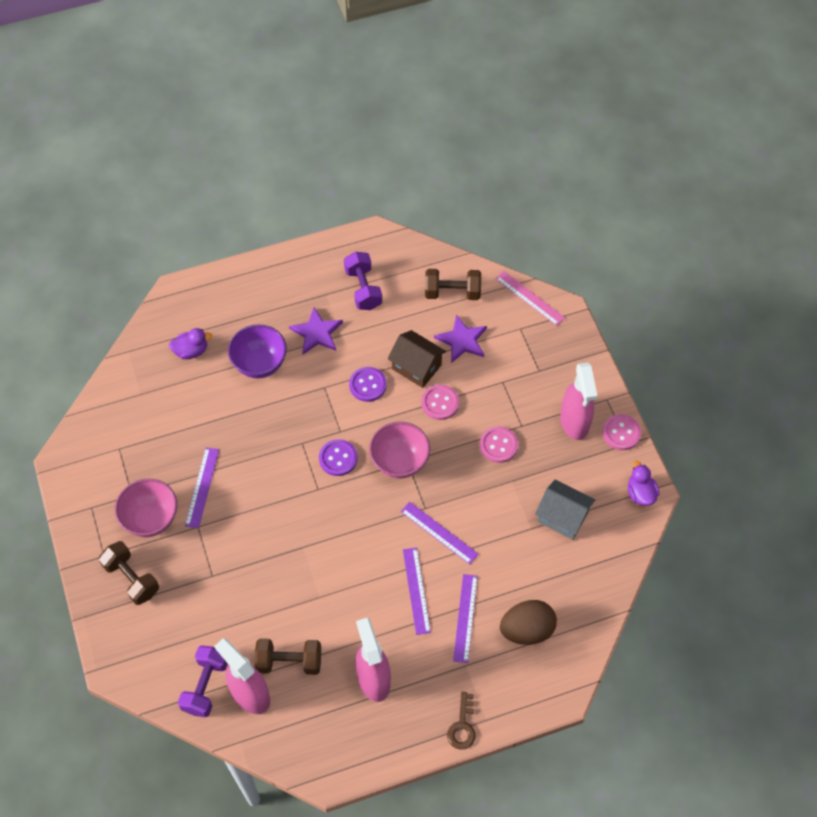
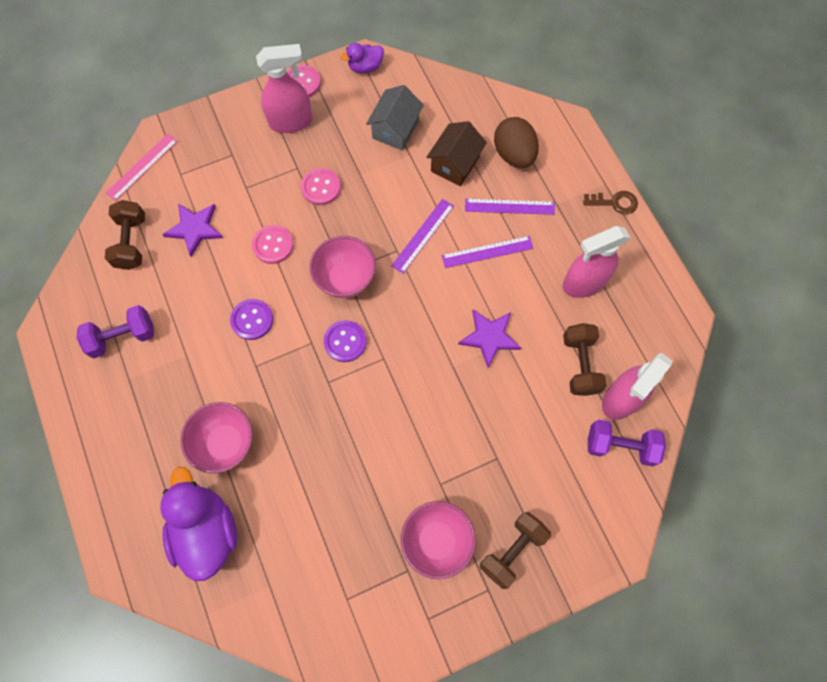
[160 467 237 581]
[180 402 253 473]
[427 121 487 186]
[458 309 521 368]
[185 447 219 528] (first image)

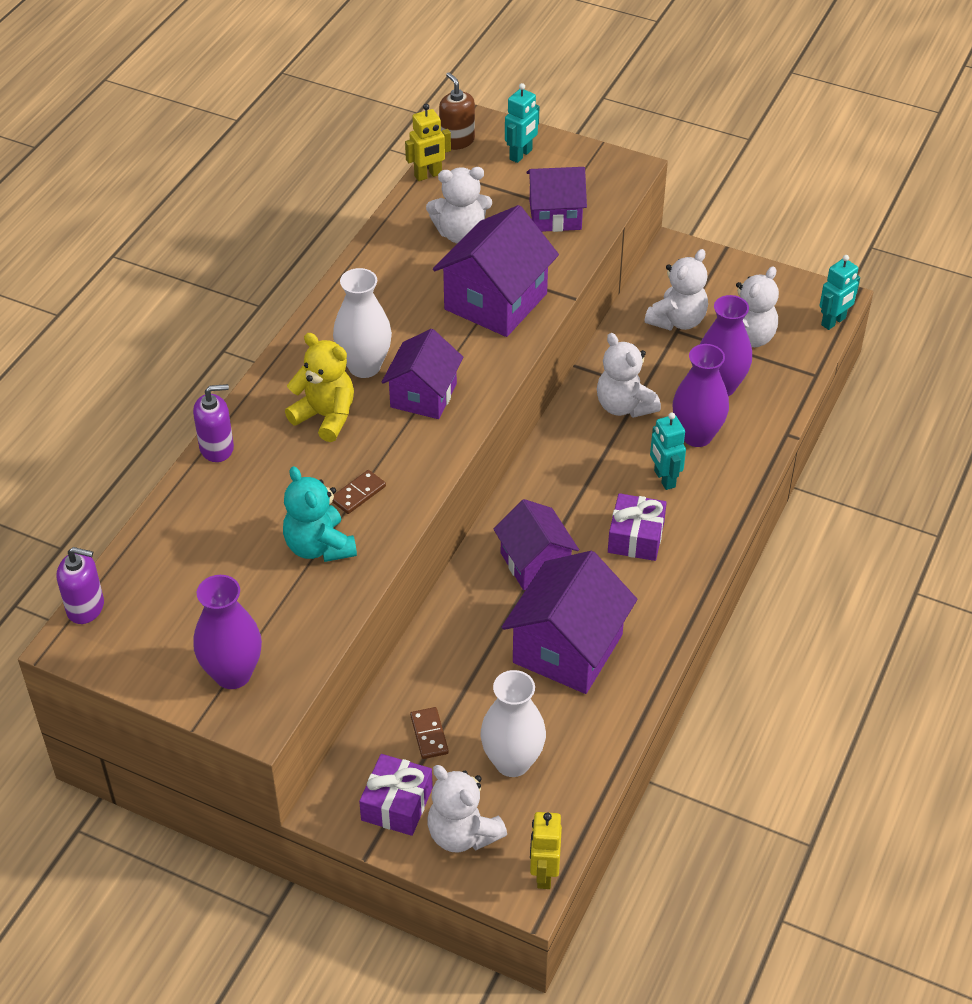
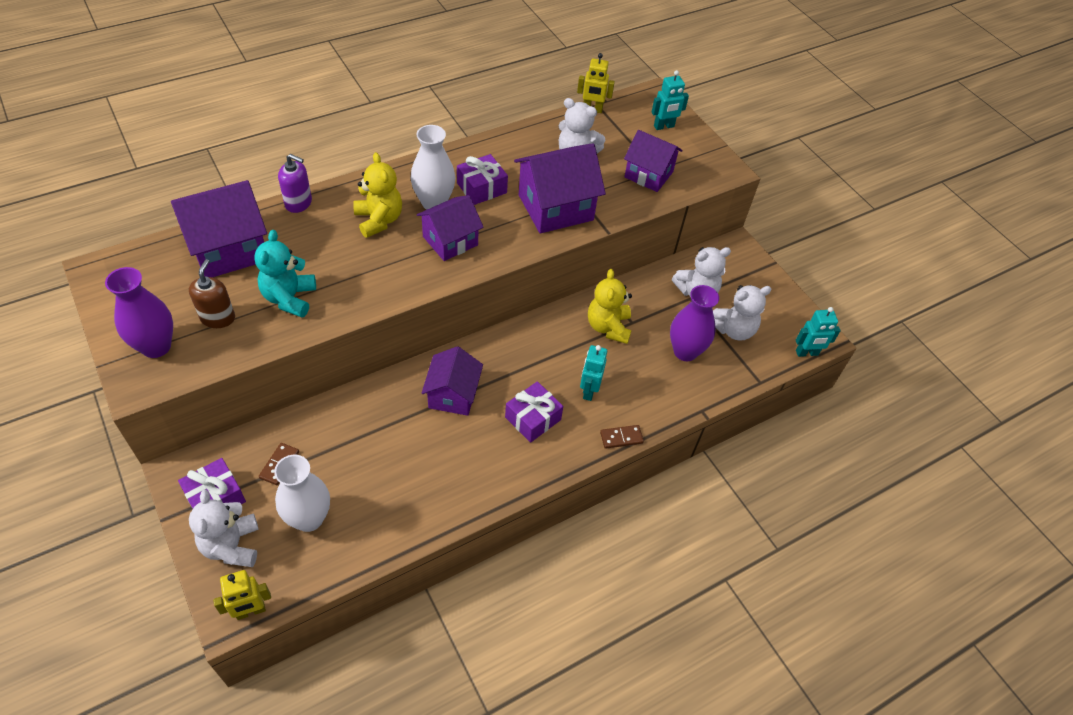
[171 180 267 277]
[189 259 235 328]
[213 570 271 620]
[457 154 508 205]
[588 269 632 344]
[600 425 644 449]
[57 547 104 624] (first image)
[673 344 729 447] (first image)

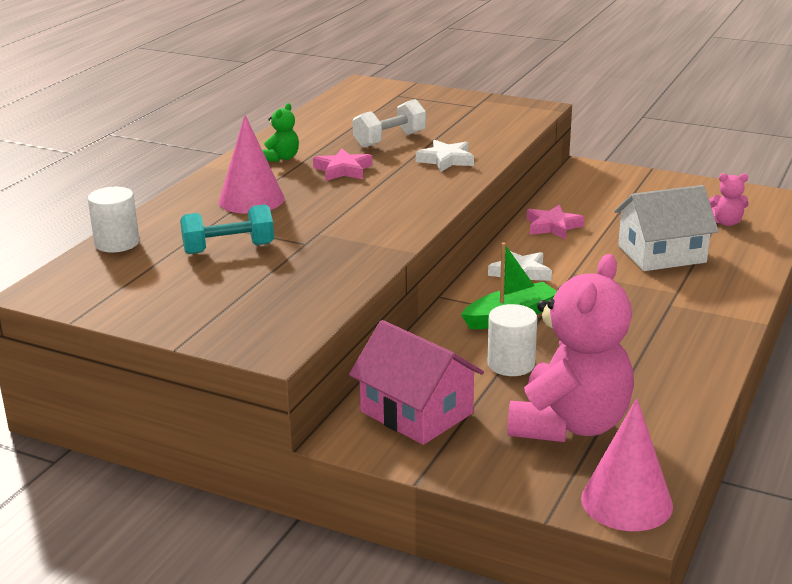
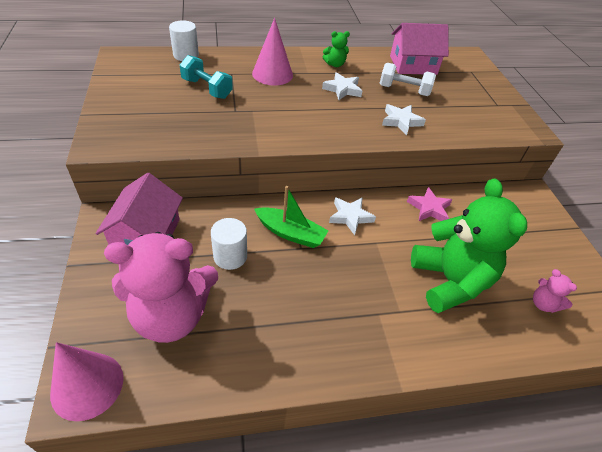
[322 72 362 100]
[390 23 449 75]
[411 179 527 313]

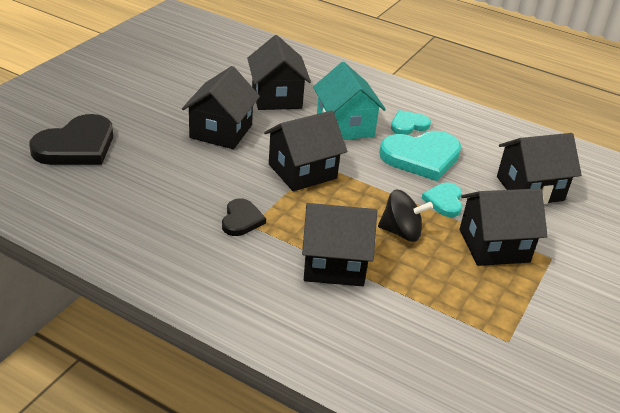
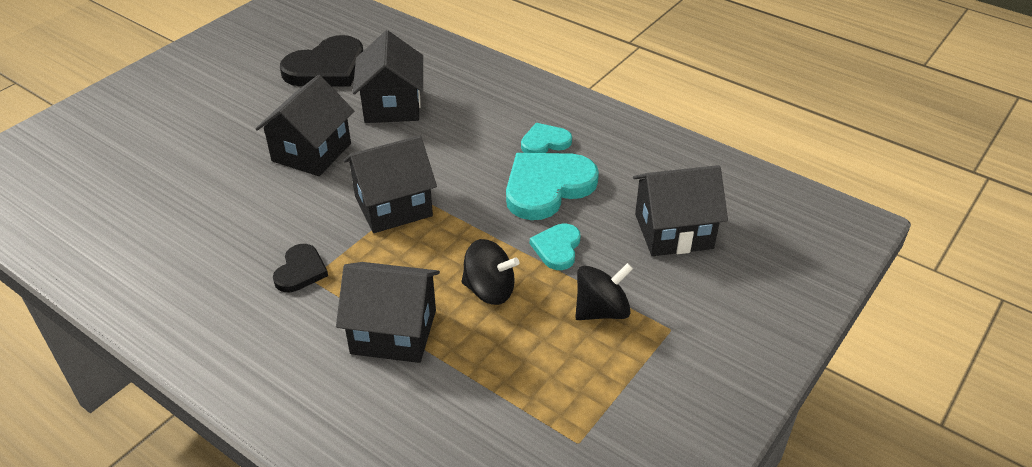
[280 35 363 86]
[506 153 599 220]
[575 263 633 320]
[313 62 386 140] (first image)

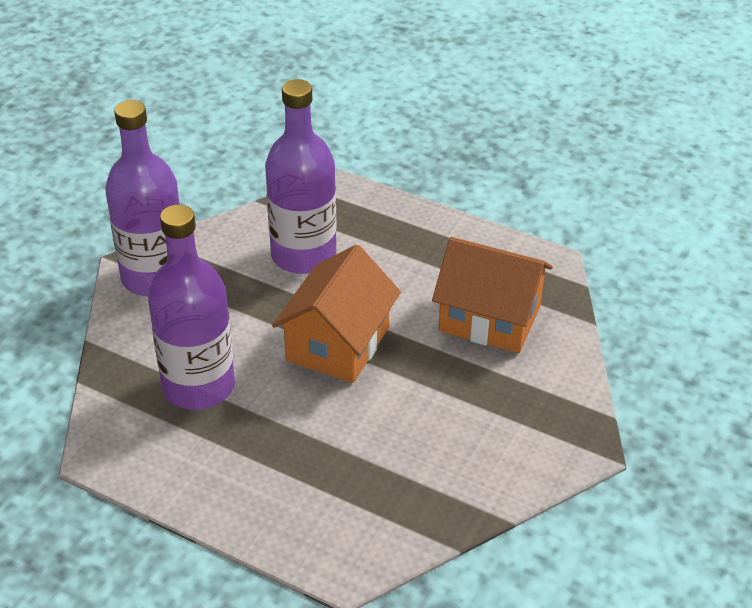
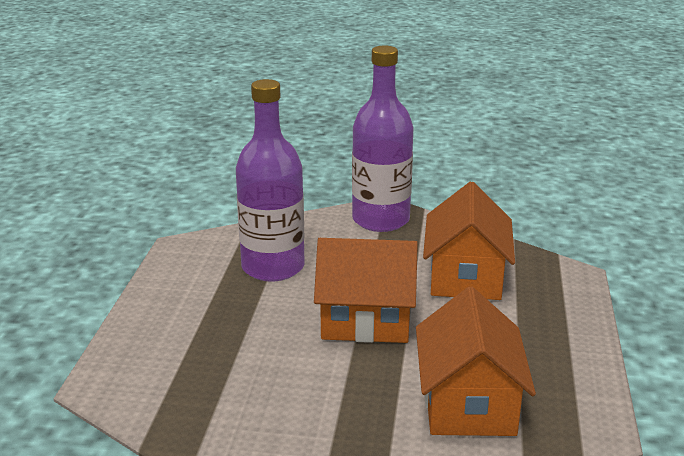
[423 181 515 300]

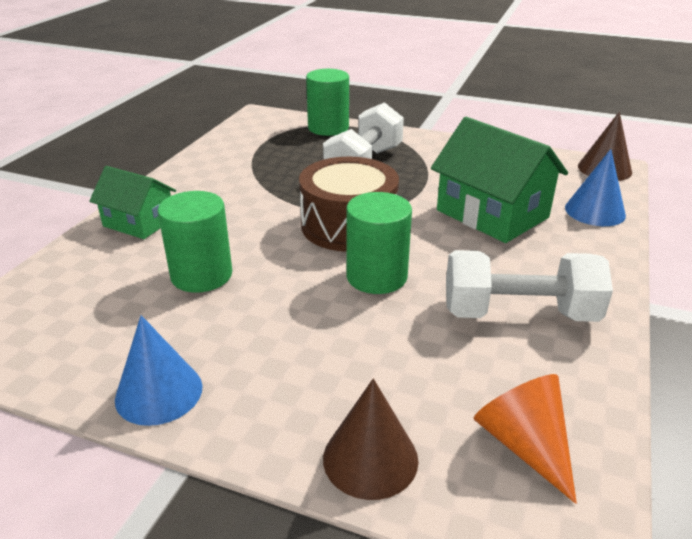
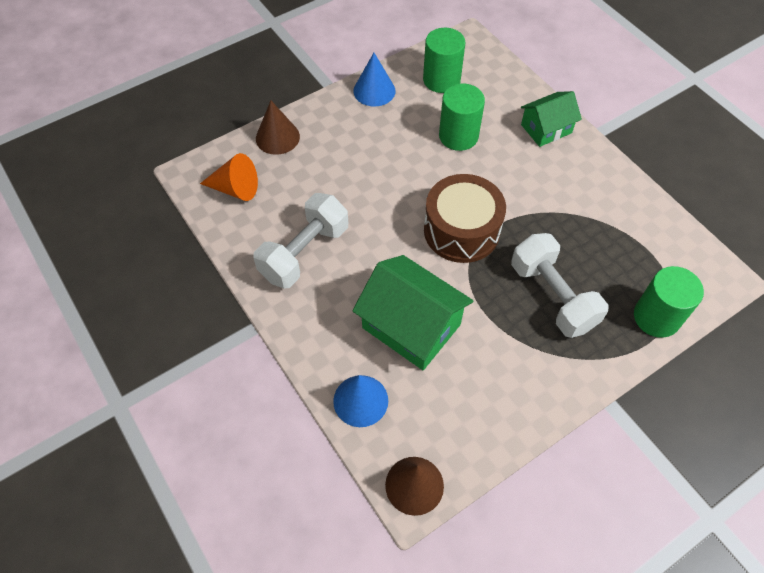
[352 255 473 370]
[423 28 466 93]

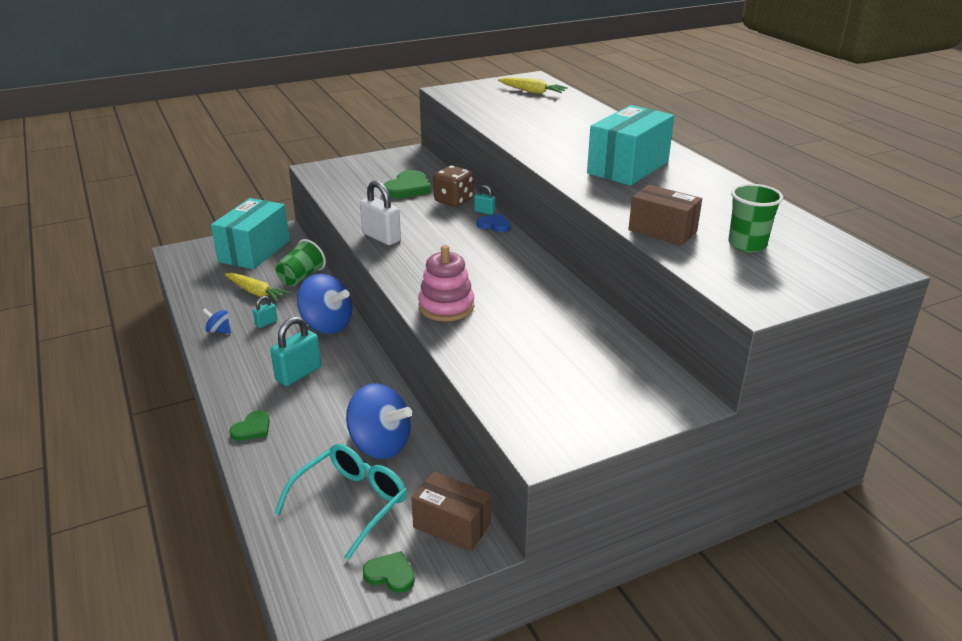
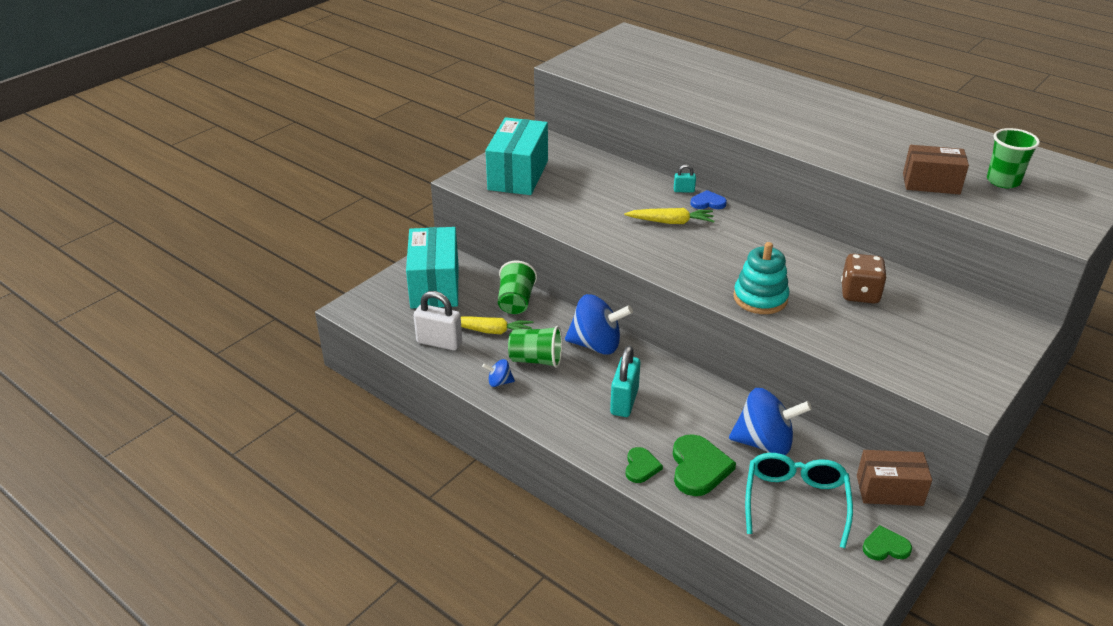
[414 291 462 350]
[485 117 548 195]
[508 326 562 368]
[624 208 714 224]
[673 434 736 496]
[733 242 789 314]
[841 253 887 303]

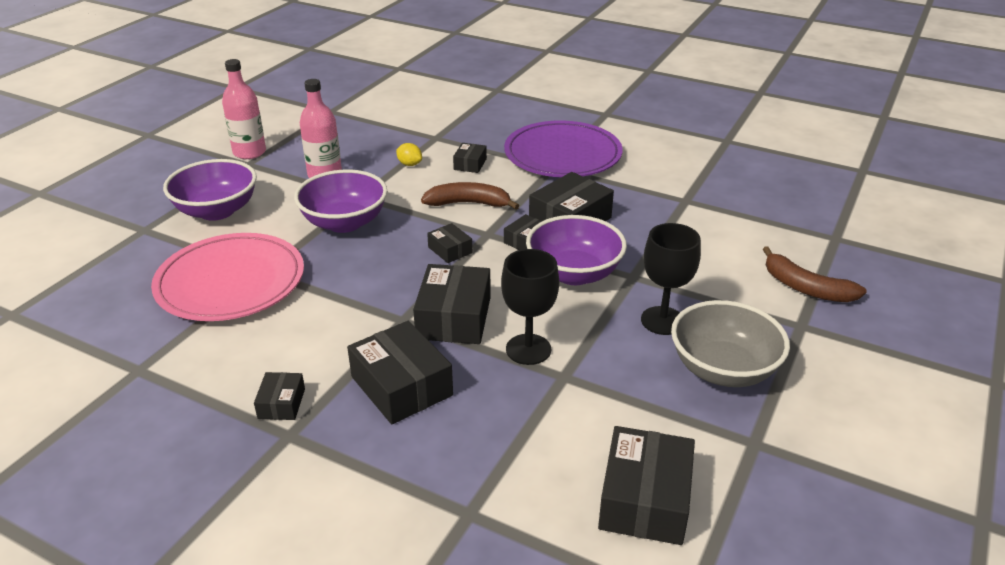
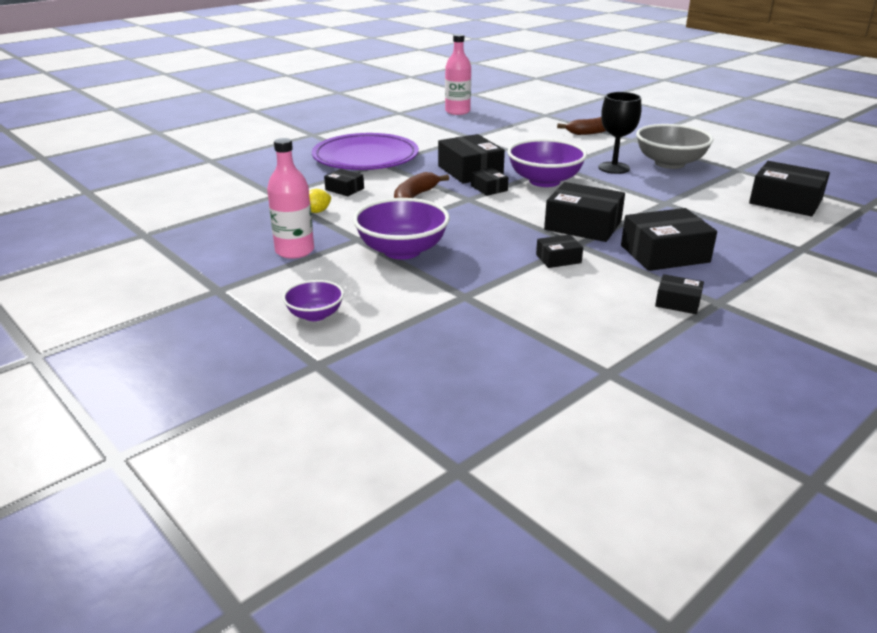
[283 280 344 321]
[445 34 471 115]
[536 234 583 268]
[151 233 304 321] (first image)
[501 249 559 365] (first image)

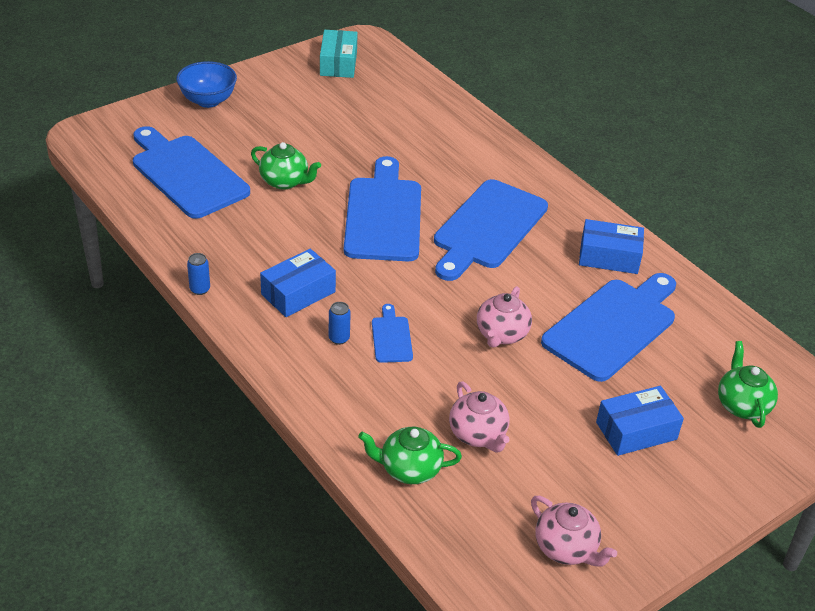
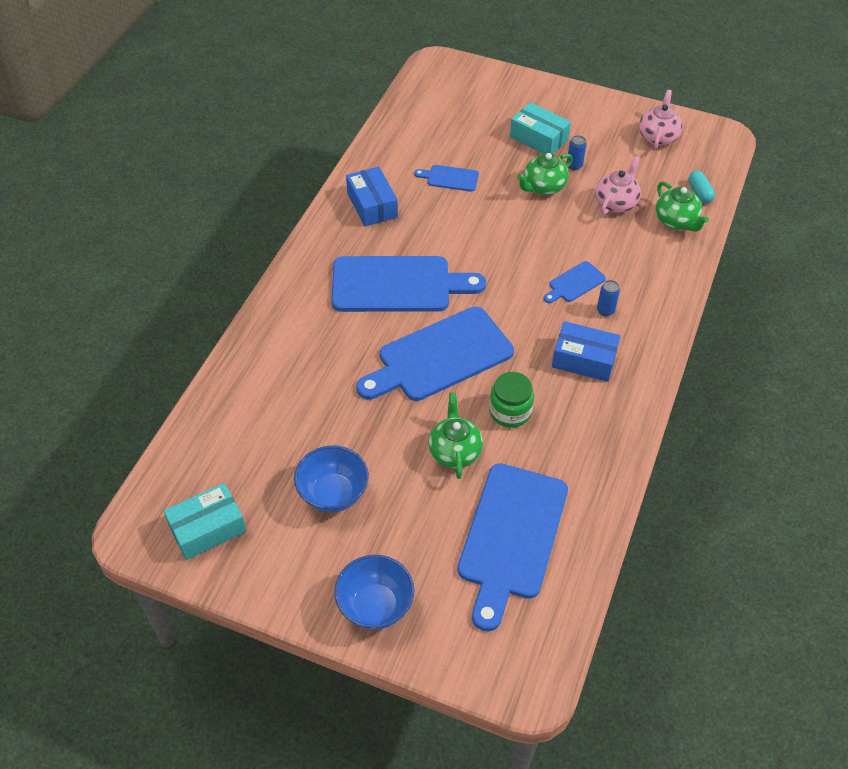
[294 445 369 512]
[414 165 479 192]
[489 372 534 428]
[510 102 571 154]
[517 153 573 195]
[567 135 587 170]
[688 171 715 203]
[477 286 532 348] (first image)

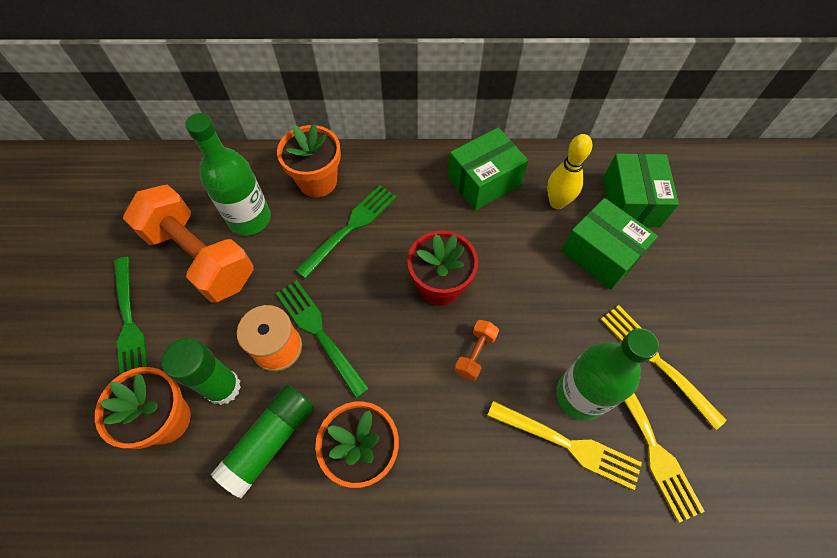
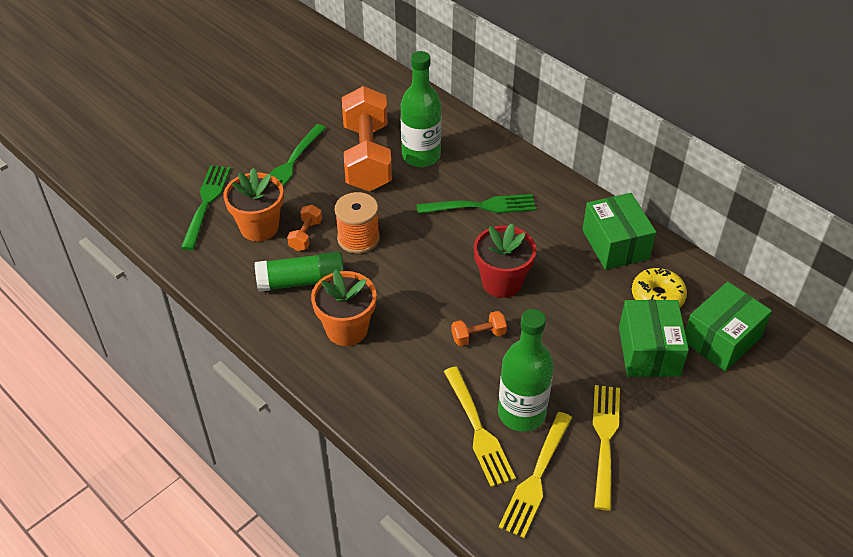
[181 165 231 250]
[287 205 322 251]
[582 193 656 270]
[632 268 687 307]
[277 124 341 197] (first image)

